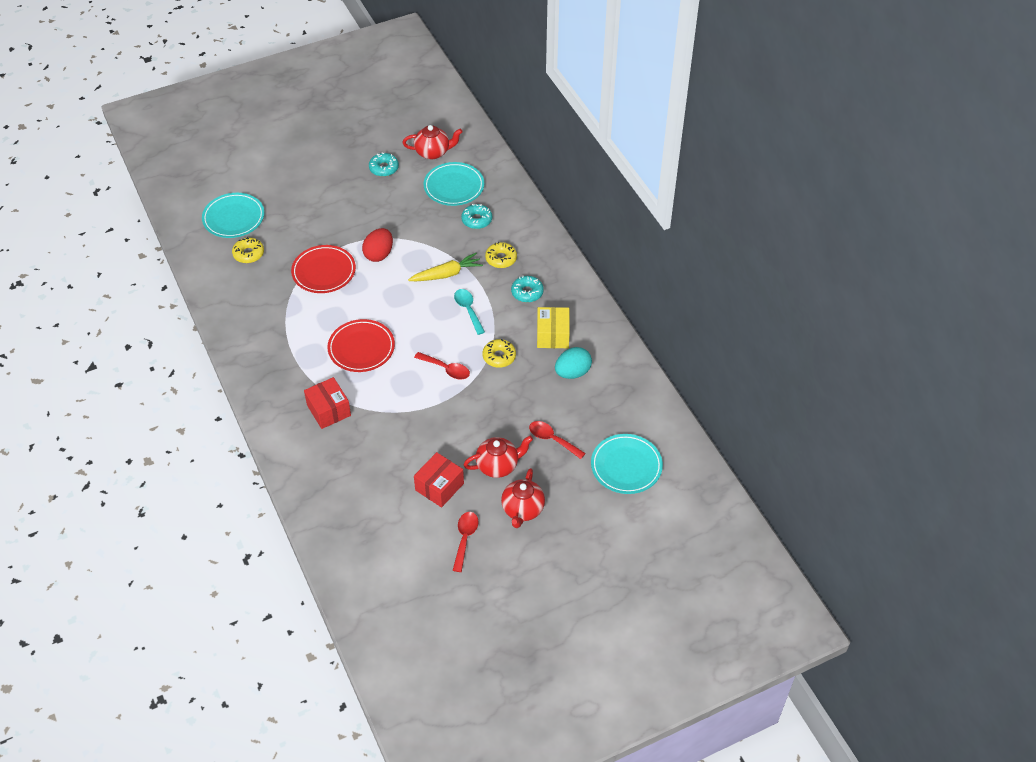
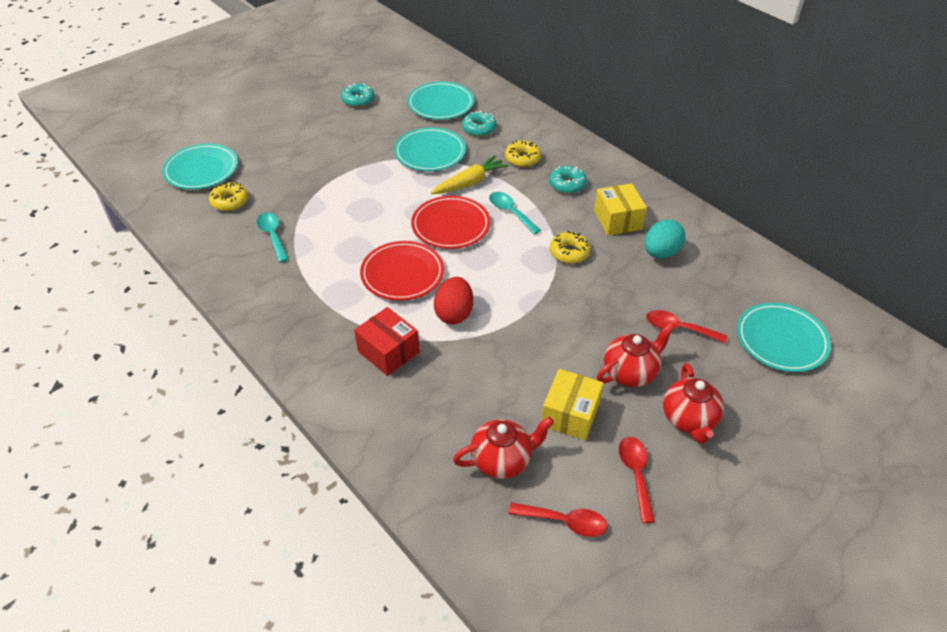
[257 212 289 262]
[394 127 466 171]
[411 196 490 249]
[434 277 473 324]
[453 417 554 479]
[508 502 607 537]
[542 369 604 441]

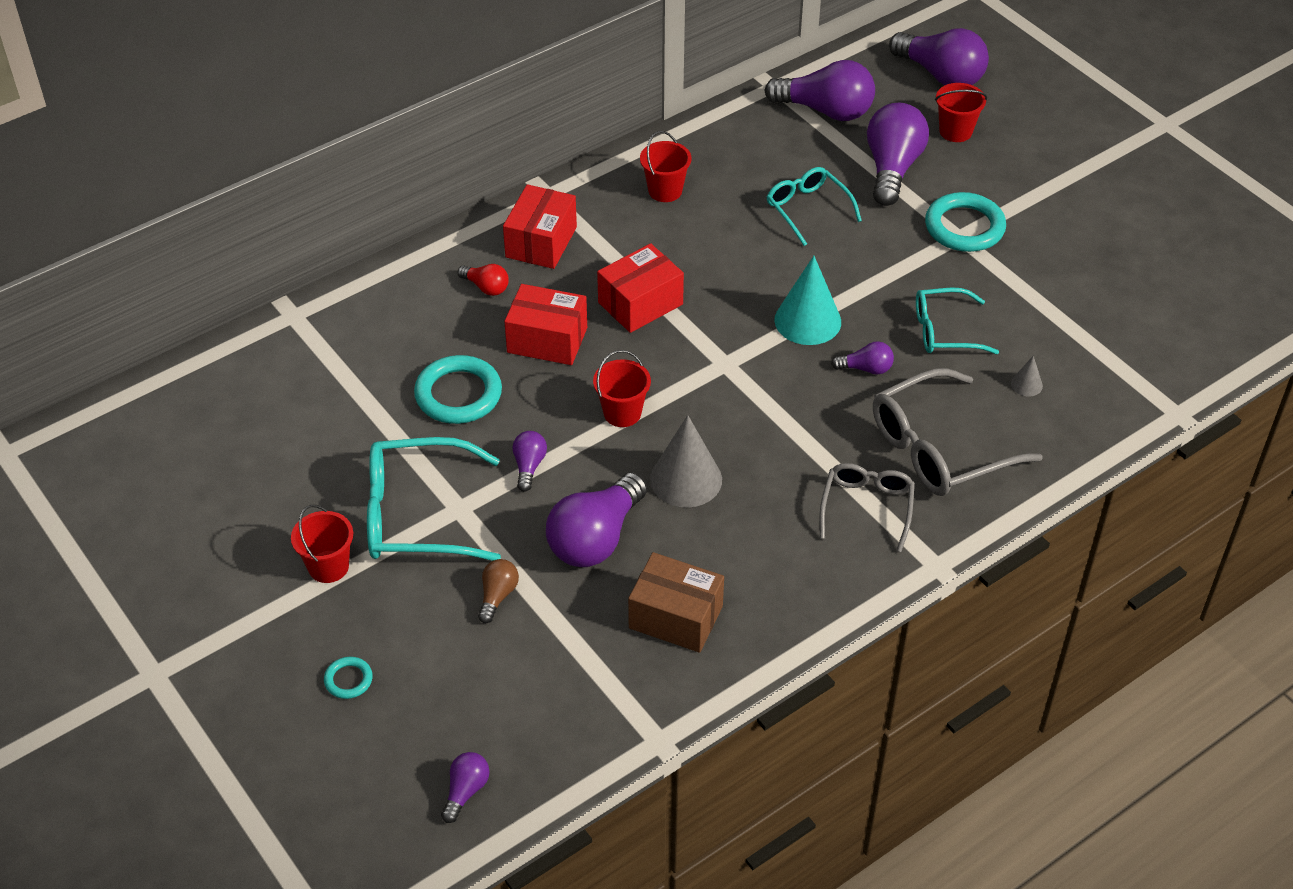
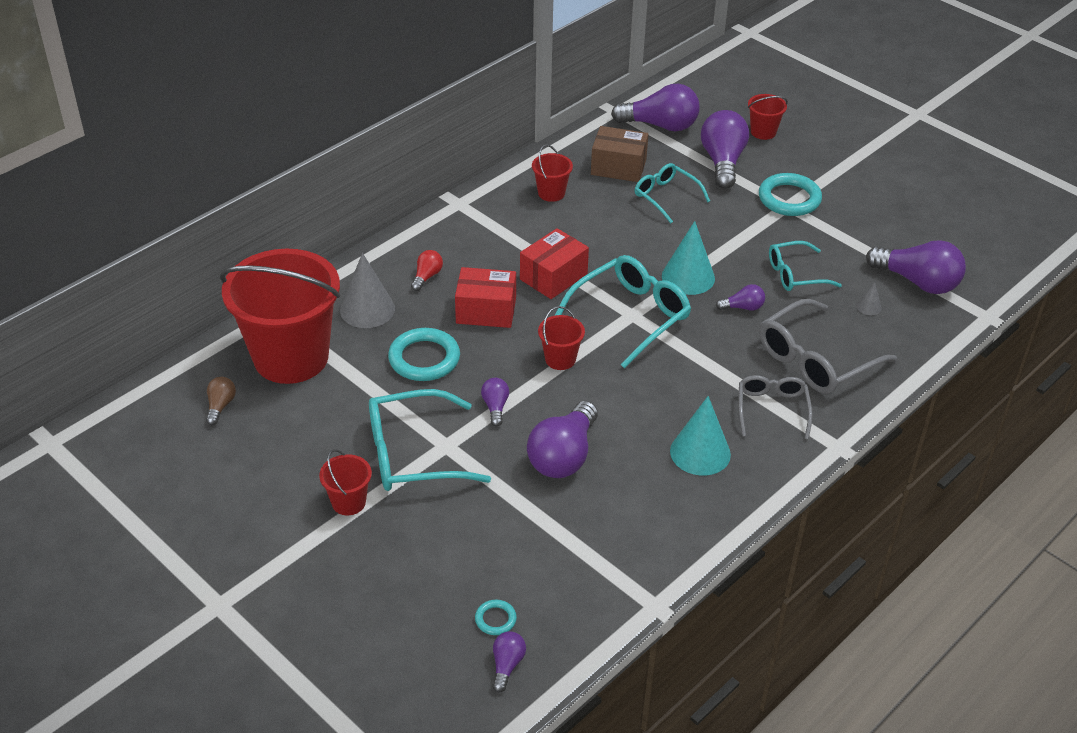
[206 377 236 425]
[220 249 341 384]
[340 253 395 328]
[411 250 443 291]
[475 600 517 635]
[555 255 691 368]
[591 126 648 182]
[670 396 731 476]
[866 240 966 294]
[503 184 577 269] (first image)

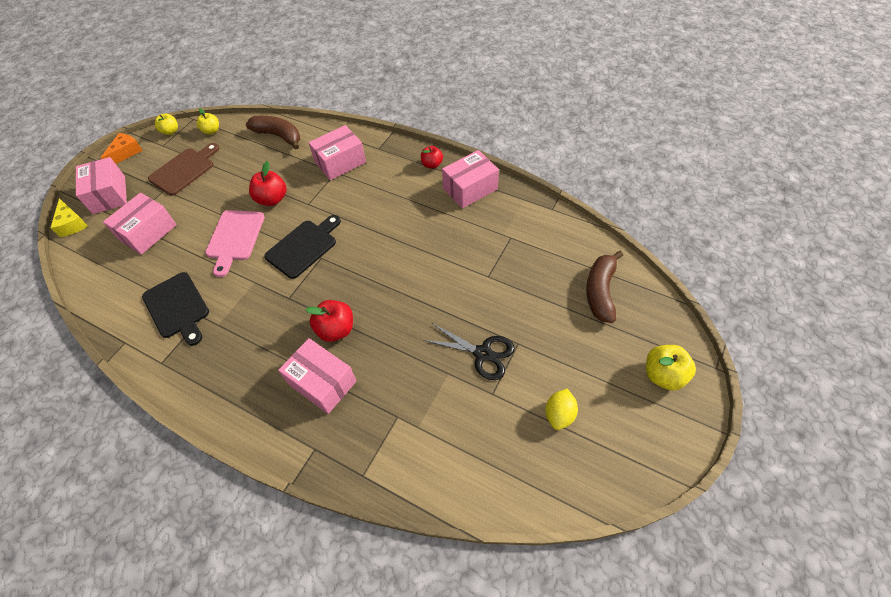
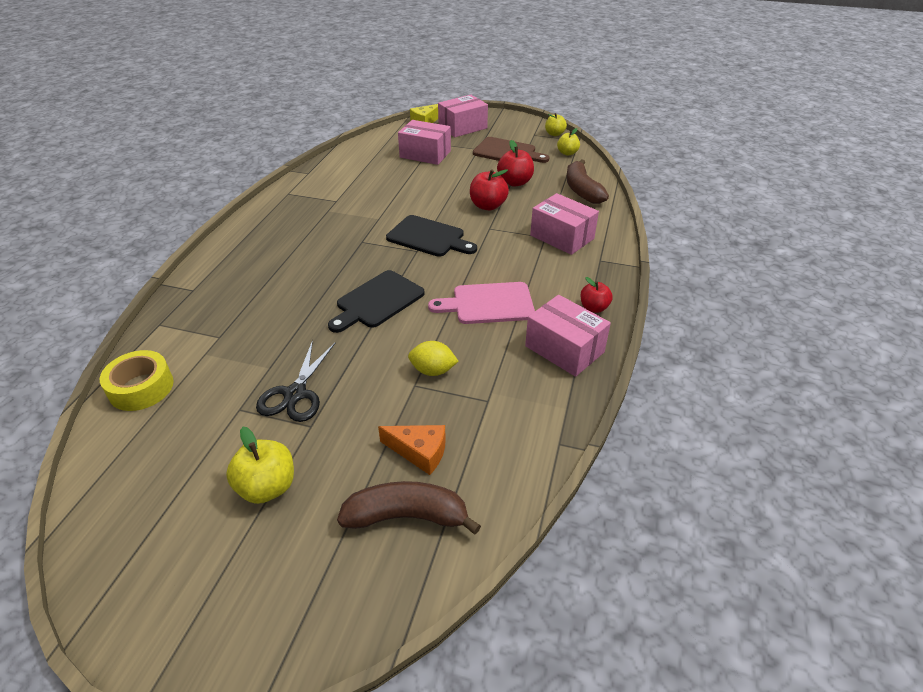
[100 350 174 411]
[226 427 294 504]
[328 270 425 333]
[378 425 446 475]
[408 341 459 376]
[428 282 535 324]
[497 140 534 187]
[566 159 609 204]
[278 338 356 414] (first image)

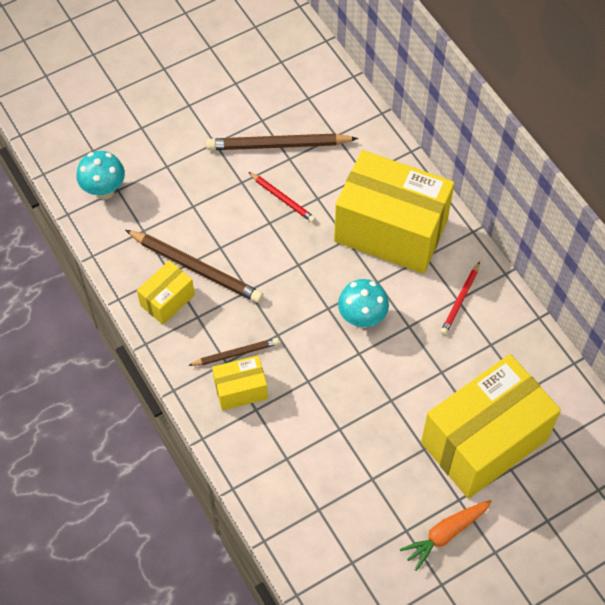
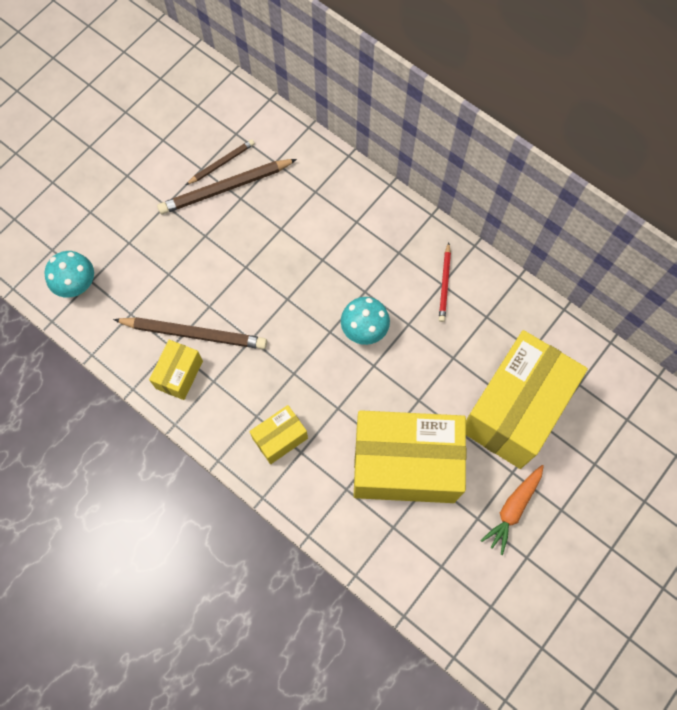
[186 139 255 185]
[354 410 466 503]
[249 172 316 222] (first image)

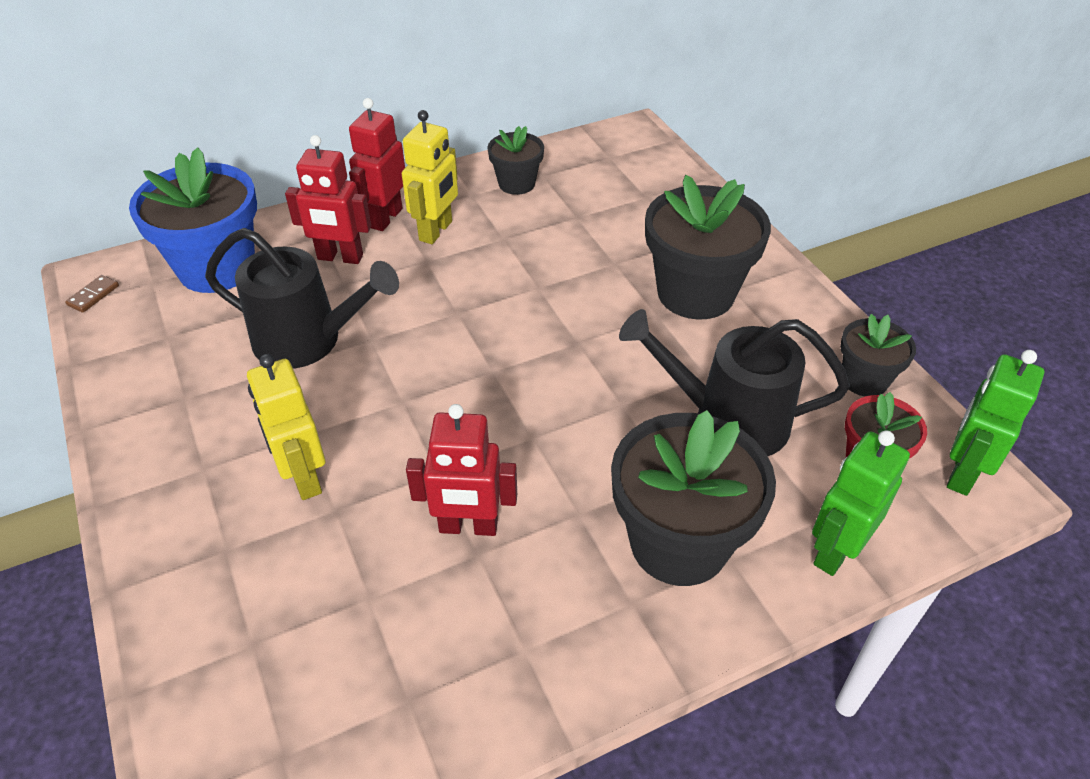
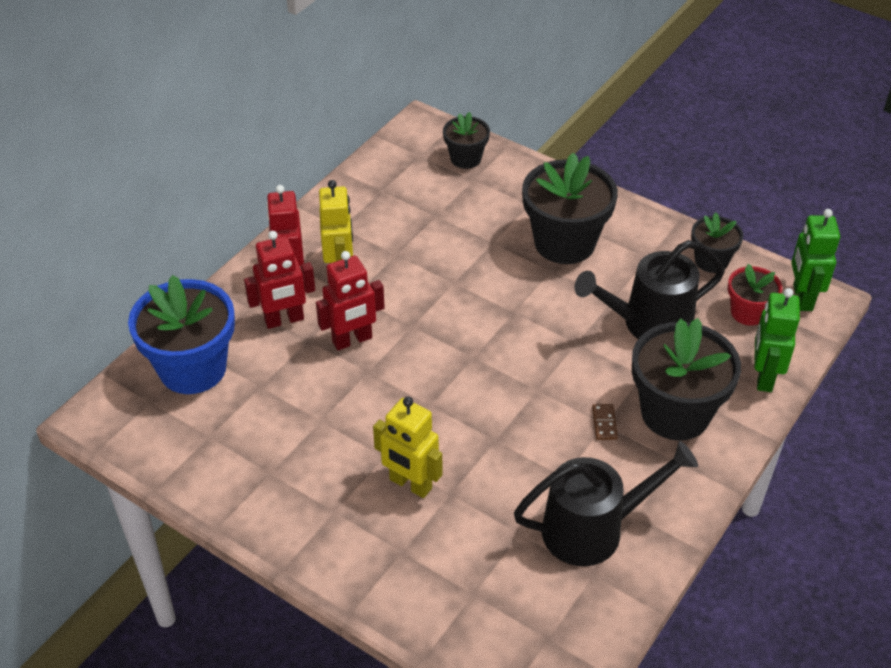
[316 251 385 350]
[443 112 490 169]
[514 441 698 566]
[592 404 618 440]

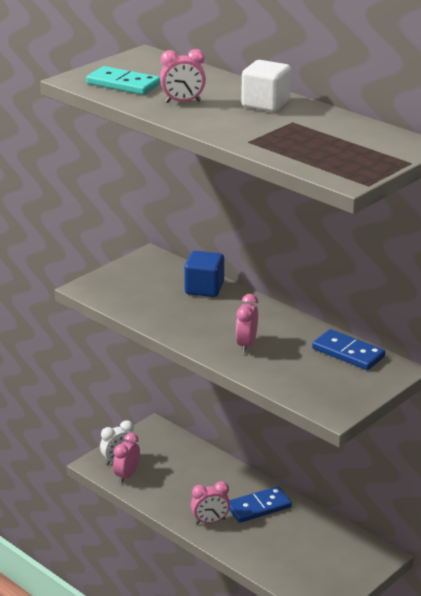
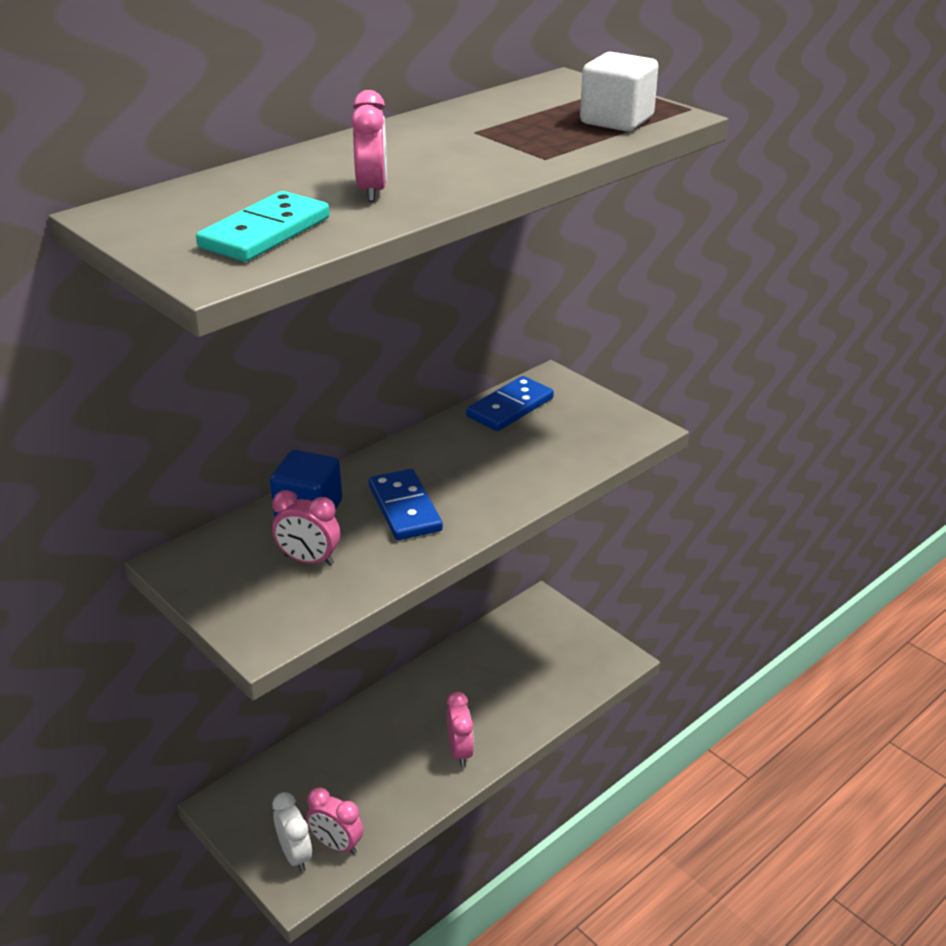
[272 490 340 566]
[369 469 443 540]
[580 52 658 131]

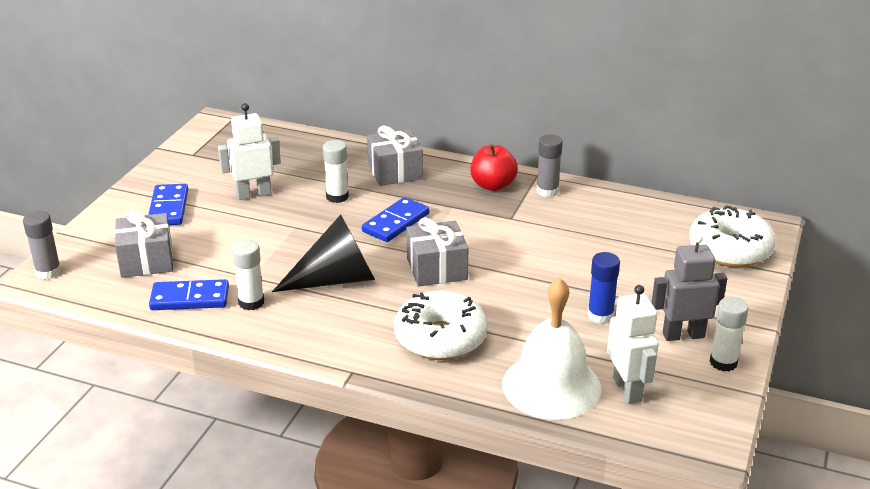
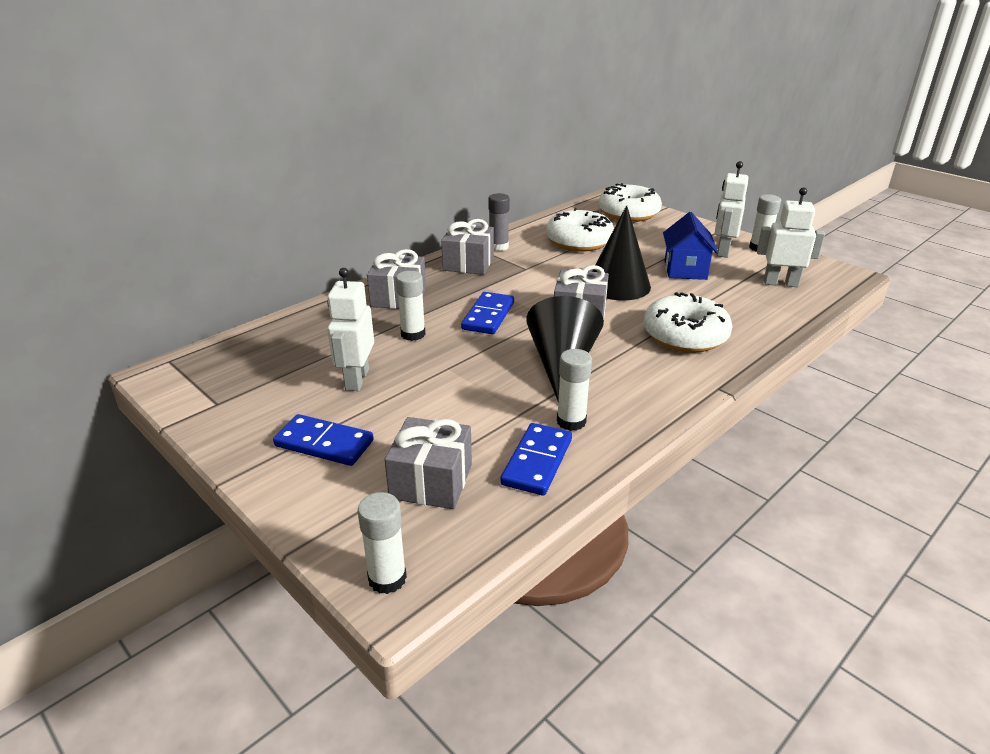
[358 492 407 594]
[441 219 494 275]
[461 292 514 334]
[546 208 614 251]
[592 205 651 300]
[663 212 718 280]
[715 161 748 258]
[502 277 601 420] (first image)

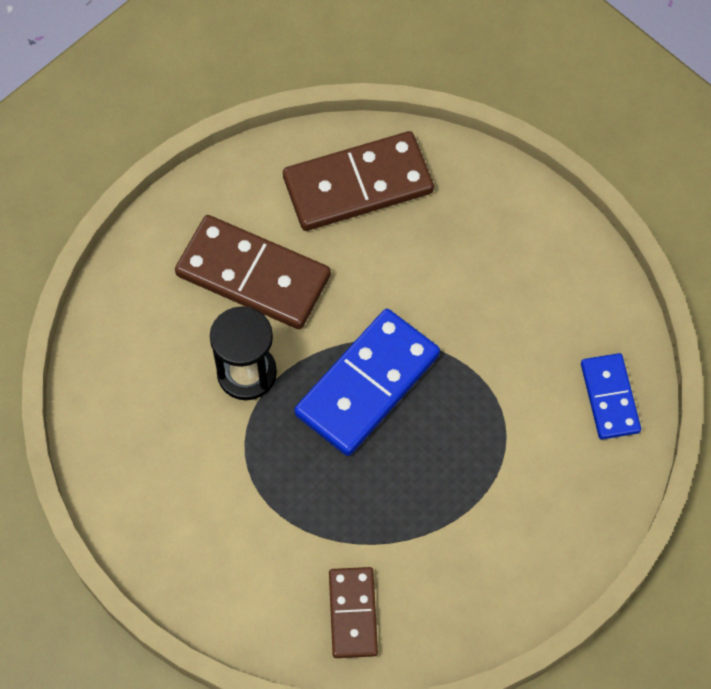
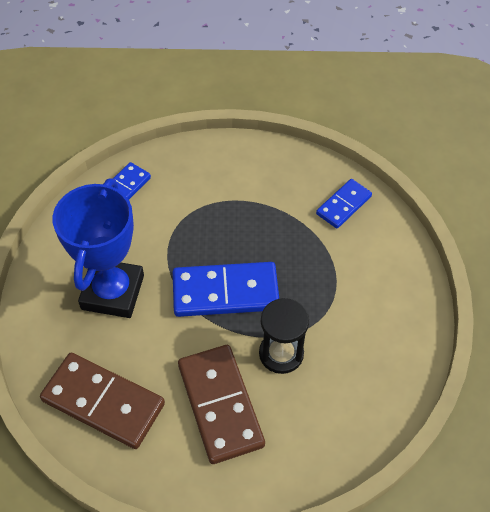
[52 178 144 318]
[316 179 372 229]

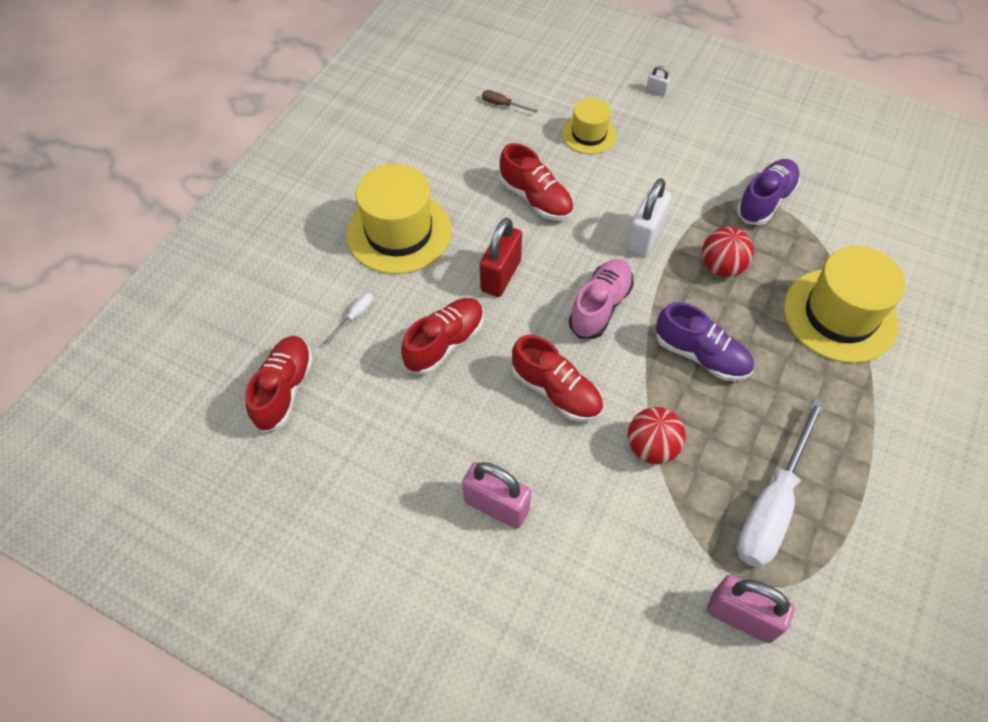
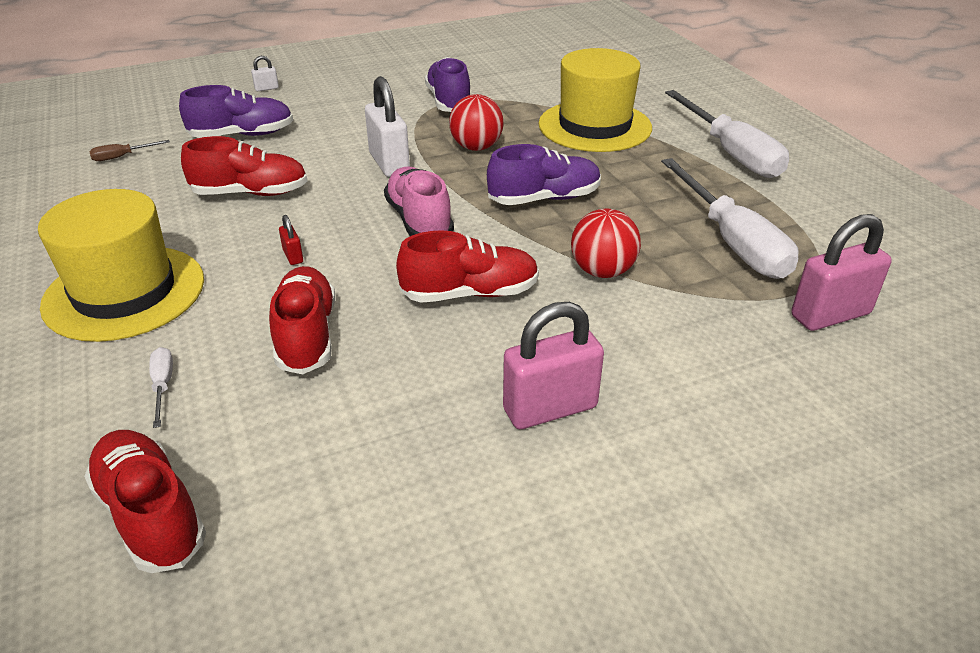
[179 85 293 138]
[279 215 303 265]
[665 90 789 178]

